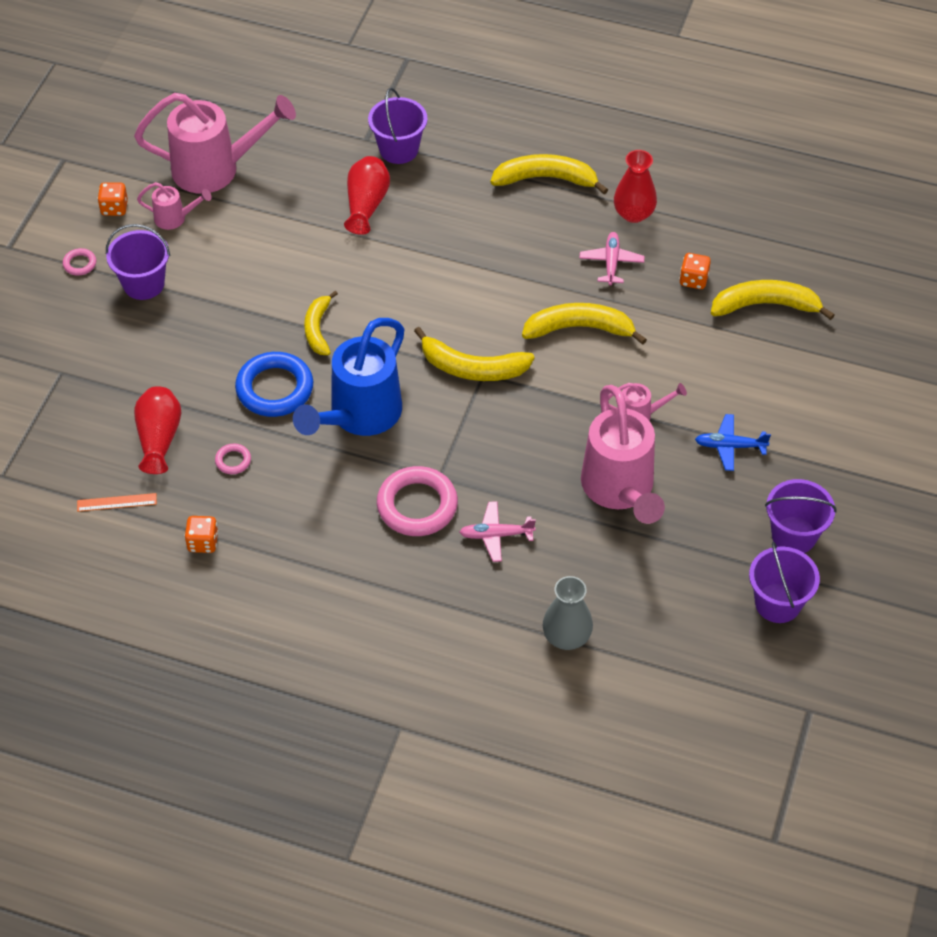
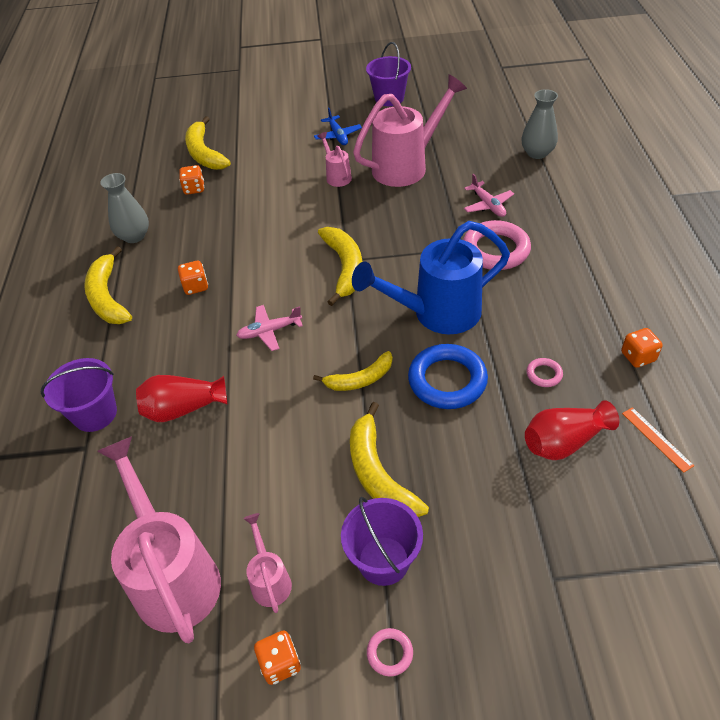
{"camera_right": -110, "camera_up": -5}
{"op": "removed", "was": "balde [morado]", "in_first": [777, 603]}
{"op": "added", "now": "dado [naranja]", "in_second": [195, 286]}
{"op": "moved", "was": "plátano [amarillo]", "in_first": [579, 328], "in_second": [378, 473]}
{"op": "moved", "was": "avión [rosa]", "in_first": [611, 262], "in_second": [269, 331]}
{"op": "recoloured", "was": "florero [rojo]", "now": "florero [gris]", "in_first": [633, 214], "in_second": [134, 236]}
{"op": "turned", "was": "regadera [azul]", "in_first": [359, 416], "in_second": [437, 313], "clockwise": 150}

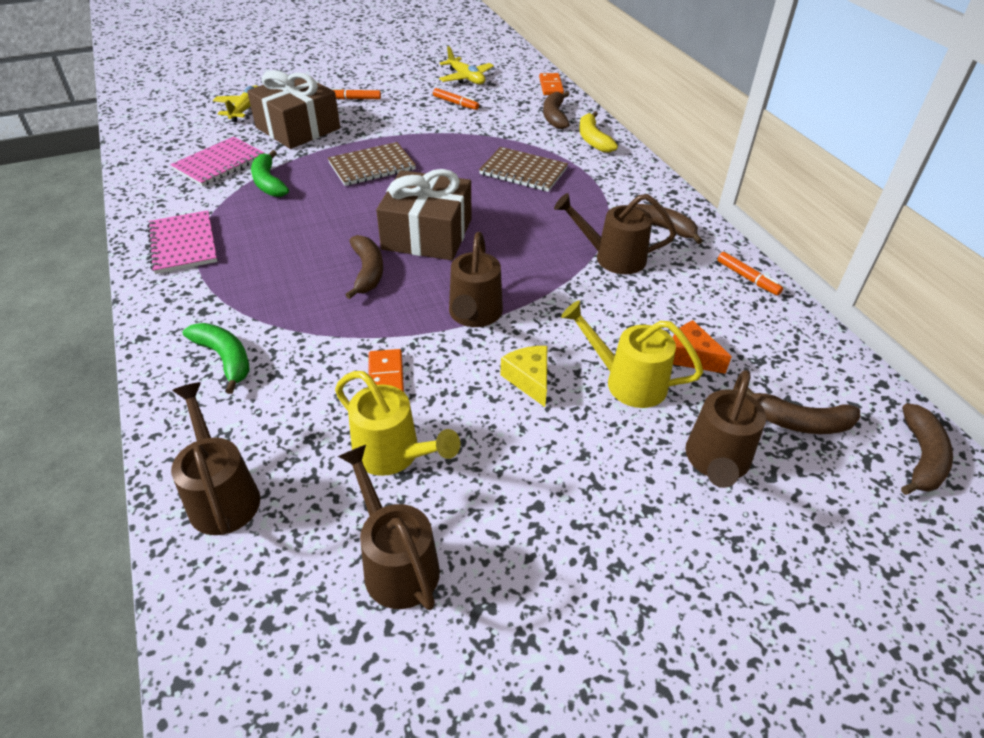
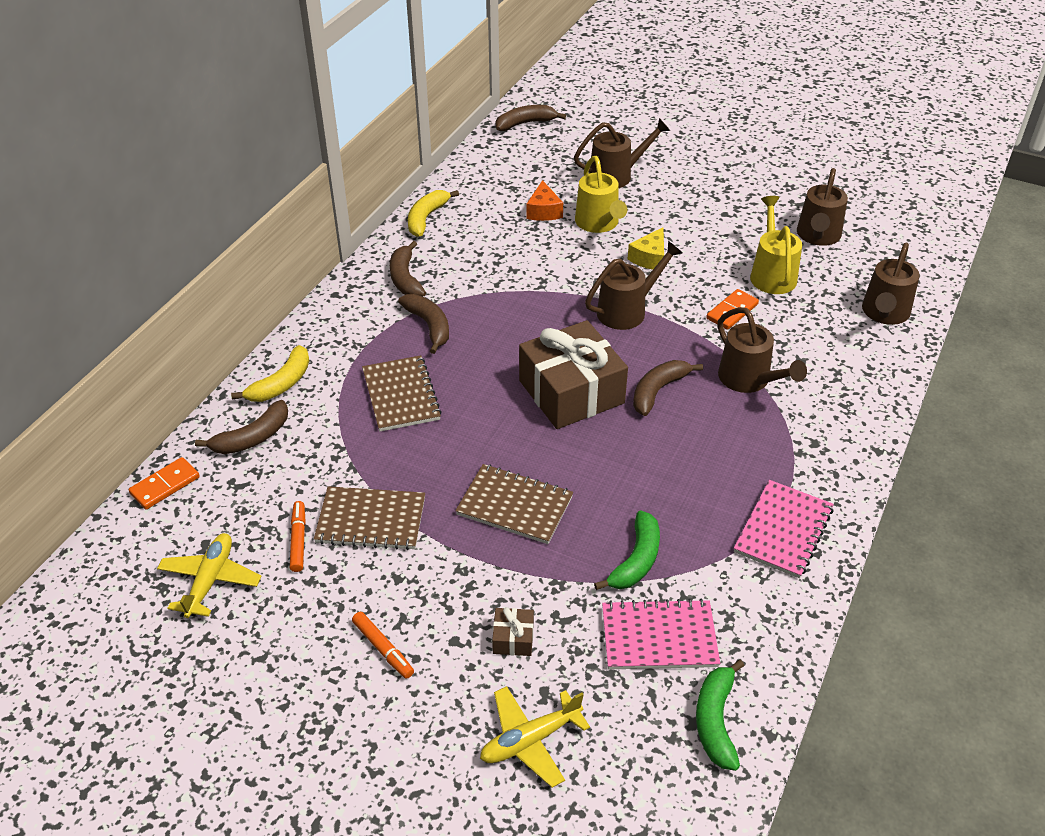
{"camera_right": -130, "camera_up": 0}
{"op": "added", "now": "cuaderno [marrón]", "in_second": [371, 520]}
{"op": "moved", "was": "plátano [verde]", "in_first": [225, 359], "in_second": [716, 721]}
{"op": "moved", "was": "regadera [marrón]", "in_first": [612, 257], "in_second": [749, 380]}
{"op": "moved", "was": "plátano [marrón]", "in_first": [799, 422], "in_second": [429, 326]}
{"op": "replaced", "was": "rotulador [naranja]", "now": "plátano [amarillo]", "in_first": [747, 278], "in_second": [426, 218]}
{"op": "resized", "was": "regalo [marrón]", "in_first": [298, 128], "in_second": [513, 638], "ratio": 0.4}

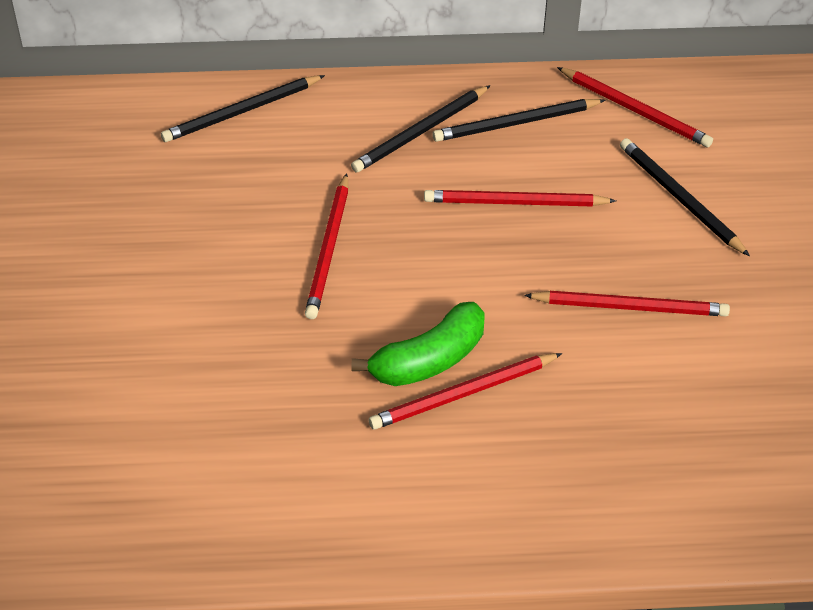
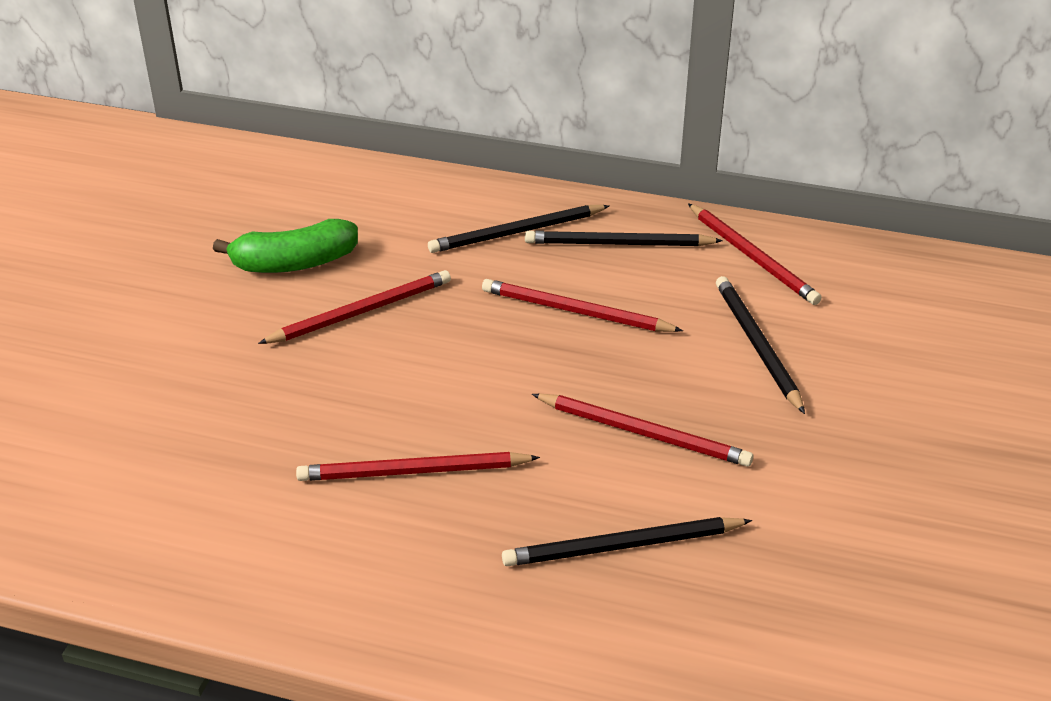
{"camera_right": 20, "camera_up": -10}
{"op": "moved", "was": "lápiz [negro]", "in_first": [241, 112], "in_second": [622, 546]}
{"op": "moved", "was": "plátano [verde]", "in_first": [429, 360], "in_second": [294, 263]}
{"op": "turned", "was": "lápiz [rojo]", "in_first": [328, 249], "in_second": [361, 312], "clockwise": -150}

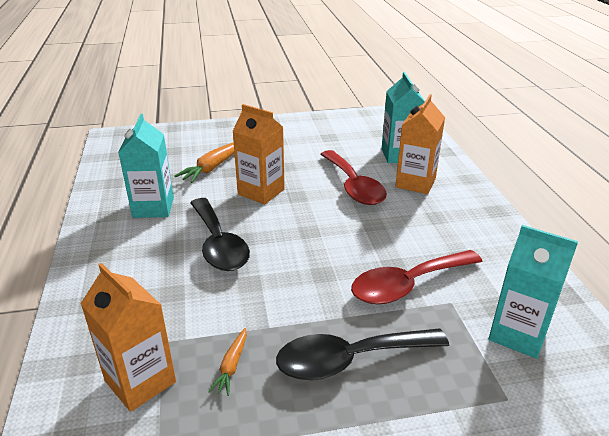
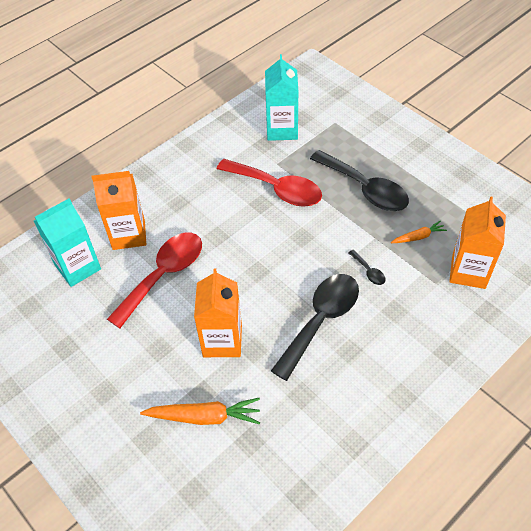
{"camera_right": -120, "camera_up": 20}
{"op": "removed", "was": "cartón de leche [turquesa]", "in_first": [153, 207]}
{"op": "added", "now": "cuchara [negro]", "in_second": [368, 271]}

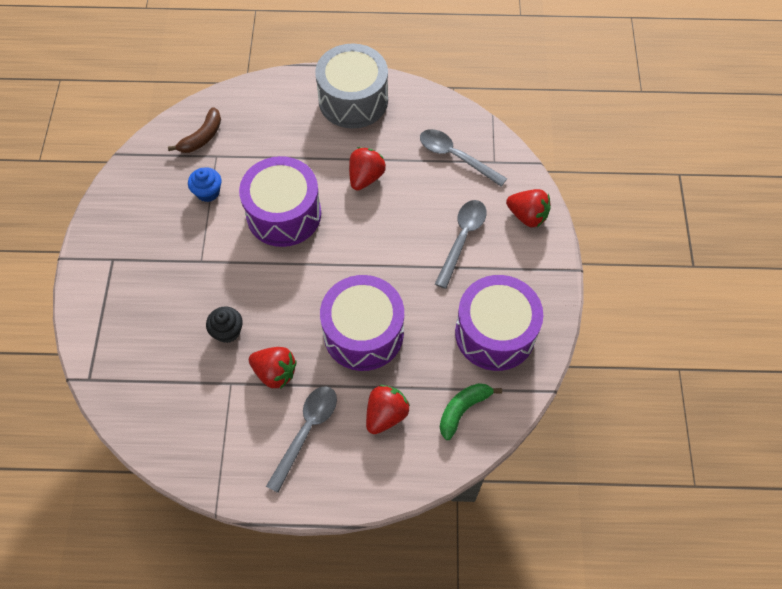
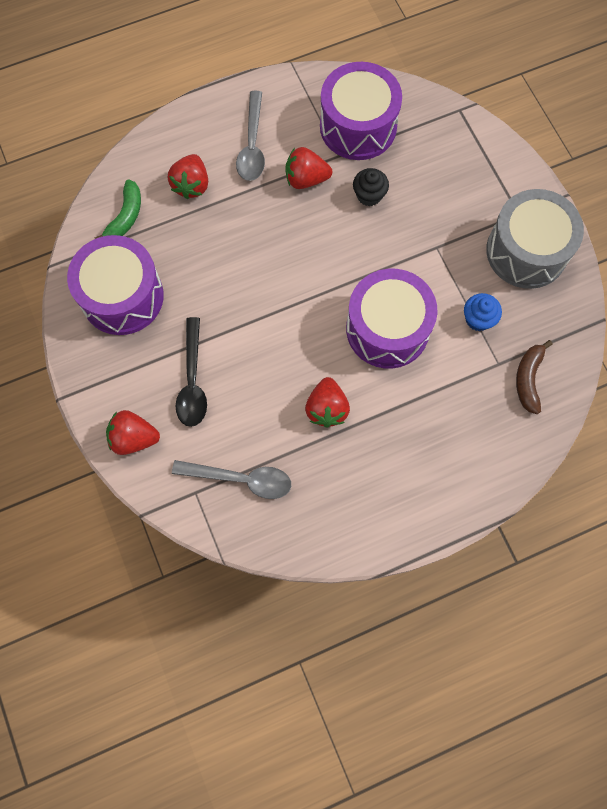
{"camera_right": 155, "camera_up": 10}
{"op": "moved", "was": "tambor [gris]", "in_first": [353, 100], "in_second": [526, 251]}
{"op": "moved", "was": "tambor [morado]", "in_first": [363, 333], "in_second": [358, 126]}
{"op": "recoloured", "was": "cuchara [gris]", "now": "cuchara [negro]", "in_first": [462, 239], "in_second": [192, 381]}

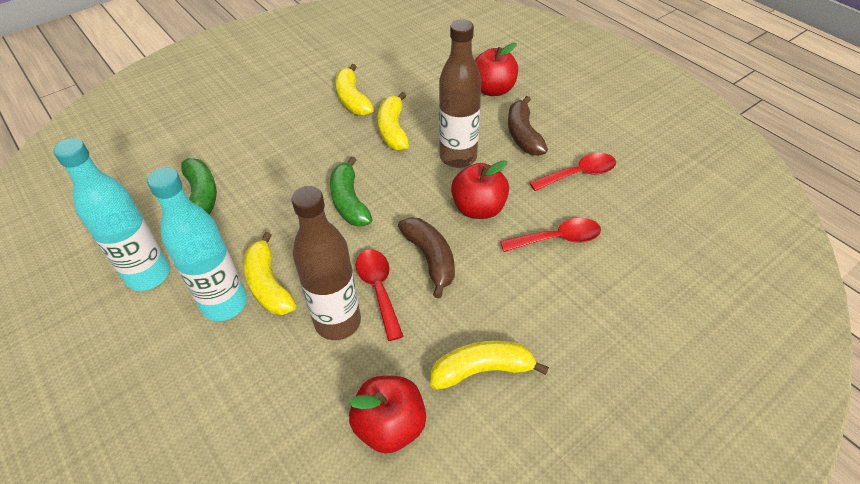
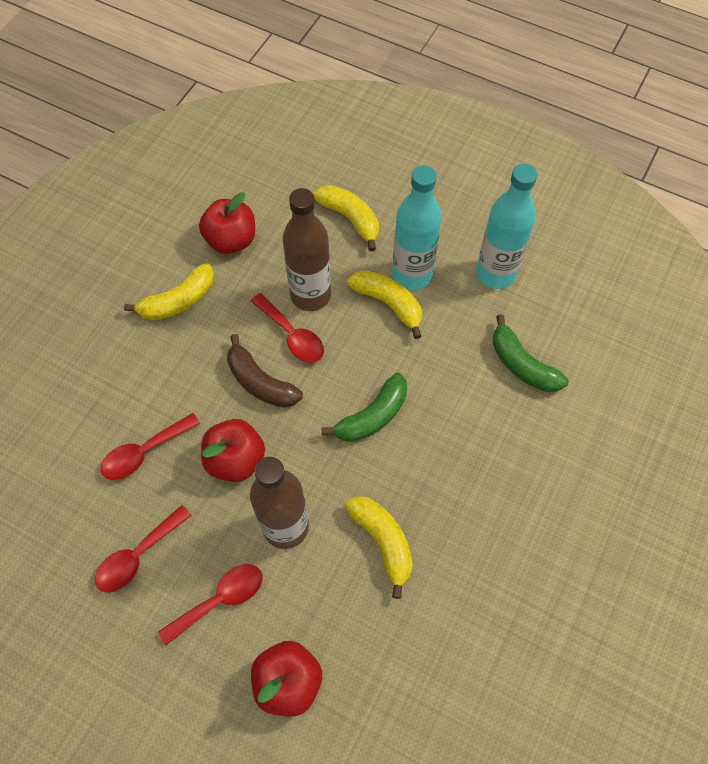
{"camera_right": 155, "camera_up": 15}
{"op": "moved", "was": "plátano [amarillo]", "in_first": [352, 99], "in_second": [350, 219]}
{"op": "replaced", "was": "plátano [marrón]", "now": "cuchara [rojo]", "in_first": [523, 135], "in_second": [220, 600]}
{"op": "turned", "was": "plátano [verde]", "in_first": [349, 201], "in_second": [372, 416], "clockwise": 90}

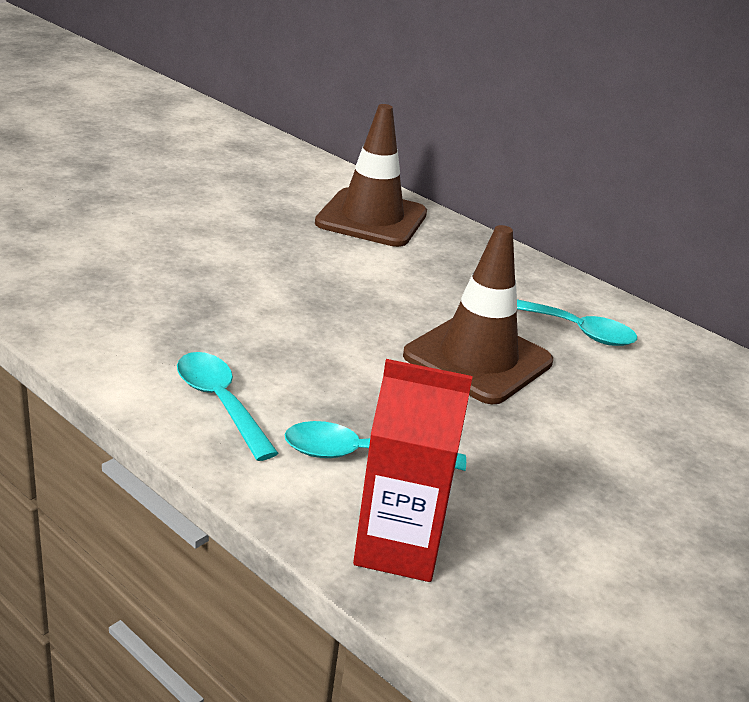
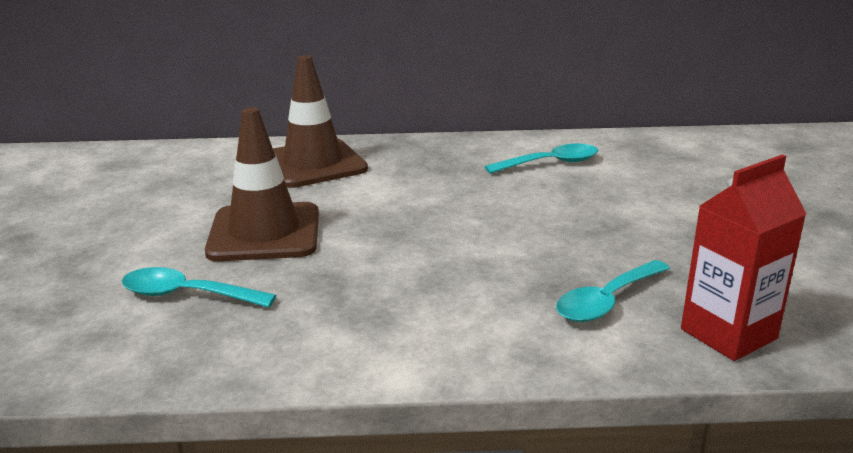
{"camera_right": -40, "camera_up": -5}
{"op": "moved", "was": "cuchara [turquesa]", "in_first": [220, 403], "in_second": [187, 295]}
{"op": "moved", "was": "cono de tráfico [marrón]", "in_first": [478, 359], "in_second": [264, 233]}

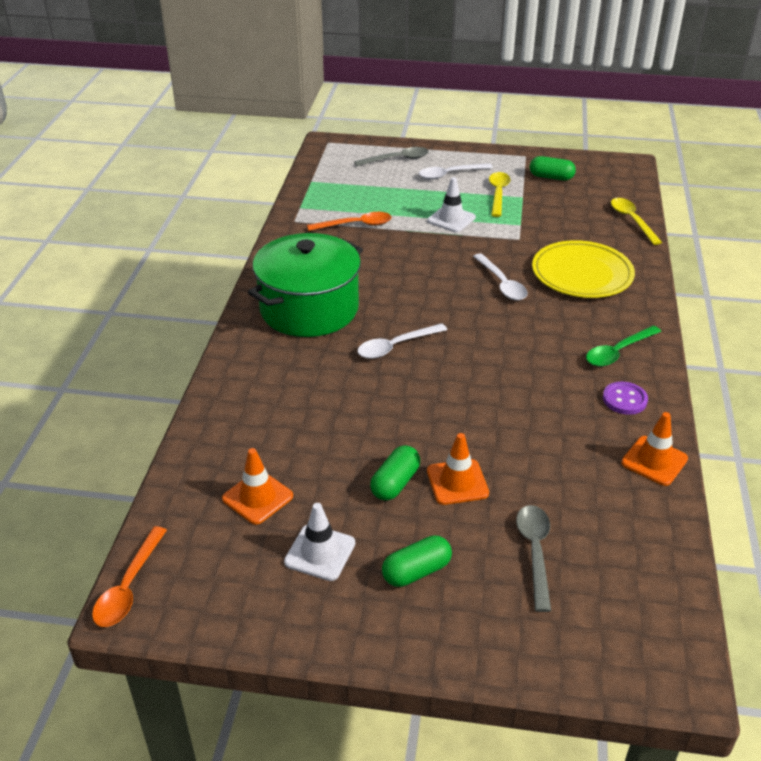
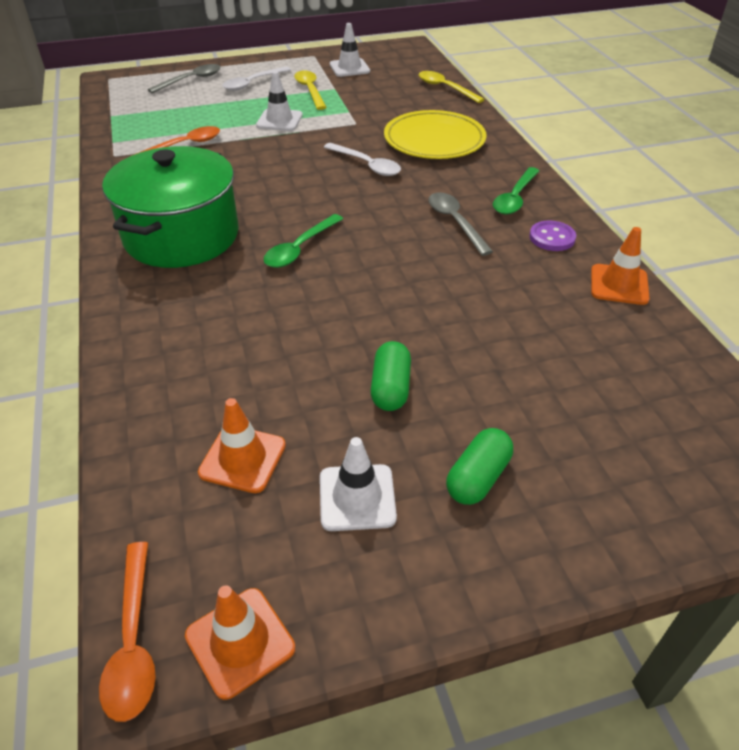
{"camera_right": -25, "camera_up": 5}
{"op": "moved", "was": "cono de tráfico [naranja]", "in_first": [457, 482], "in_second": [240, 642]}
{"op": "moved", "was": "cuchara [gris]", "in_first": [535, 552], "in_second": [455, 222]}
{"op": "replaced", "was": "cápsula [verde]", "now": "cono de tráfico [blanco]", "in_first": [551, 177], "in_second": [349, 68]}
{"op": "recoloured", "was": "cuchara [blanco]", "now": "cuchara [verde]", "in_first": [396, 346], "in_second": [300, 248]}

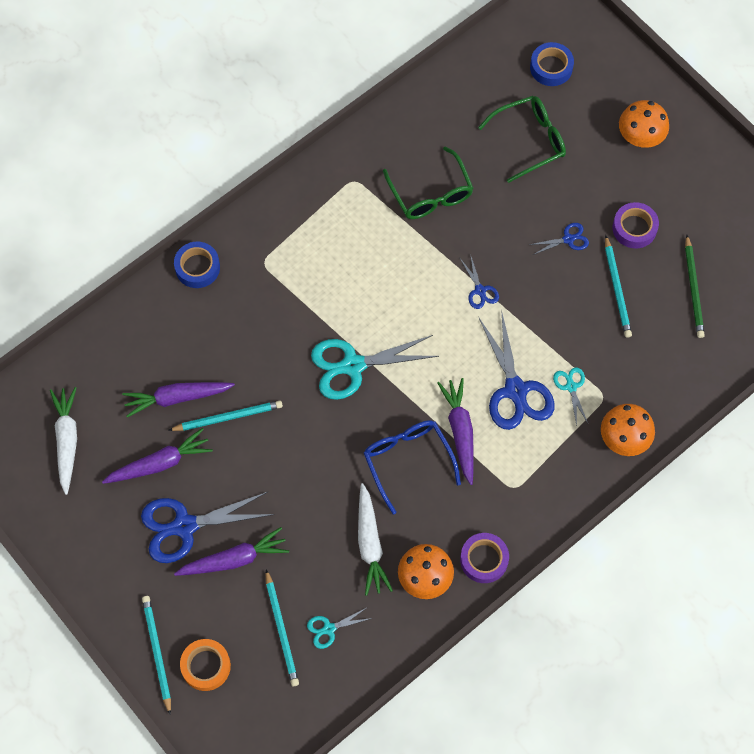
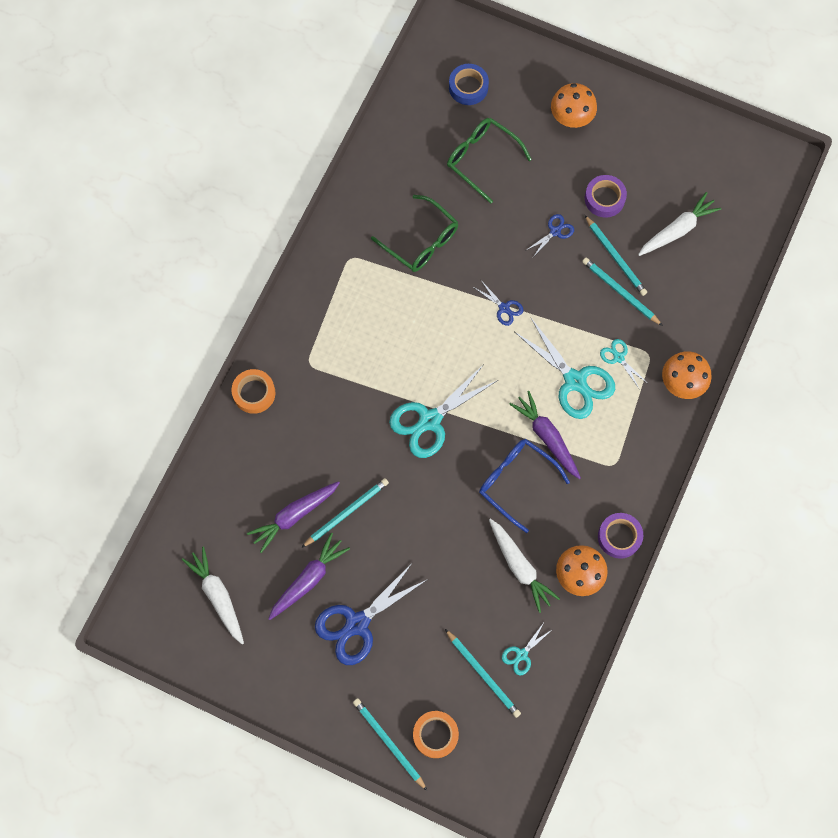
{"camera_right": -25, "camera_up": 5}
{"op": "removed", "was": "zanahoria [morado]", "in_first": [234, 559]}
{"op": "added", "now": "lápiz [turquesa]", "in_second": [620, 292]}
{"op": "replaced", "was": "lápiz [verde]", "now": "zanahoria [blanco]", "in_first": [693, 289], "in_second": [677, 230]}
{"op": "recoloured", "was": "cinta adhesiva [azul]", "now": "cinta adhesiva [naranja]", "in_first": [197, 267], "in_second": [254, 393]}
{"op": "recoloured", "was": "tijeras [azul]", "now": "tijeras [turquesa]", "in_first": [515, 390], "in_second": [575, 381]}
{"op": "turned", "was": "gafas [verde]", "in_first": [530, 140], "in_second": [481, 159], "clockwise": -90}

